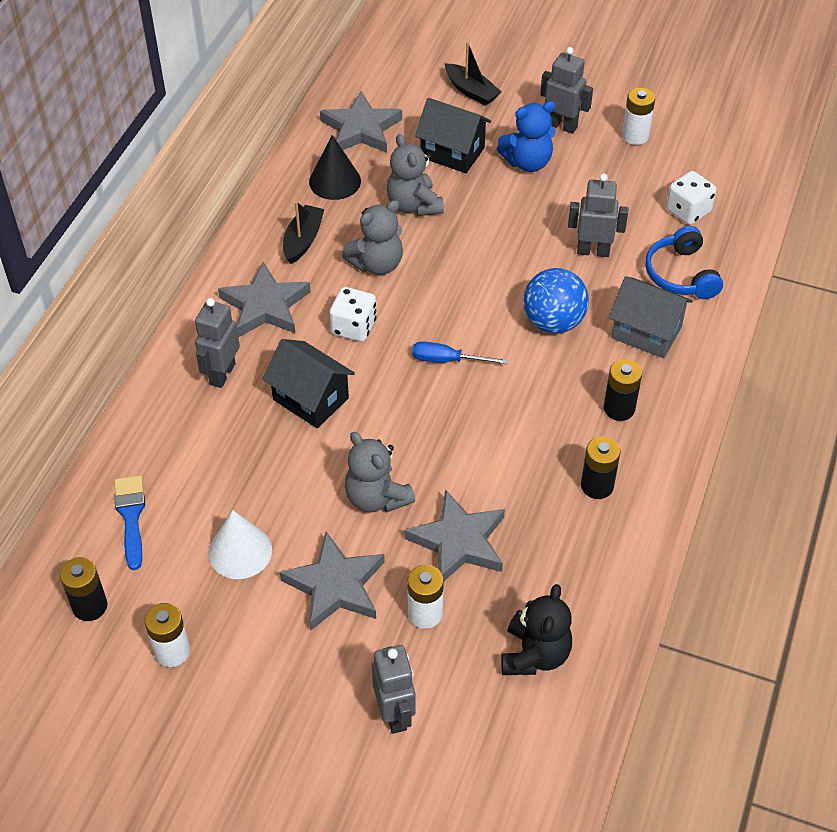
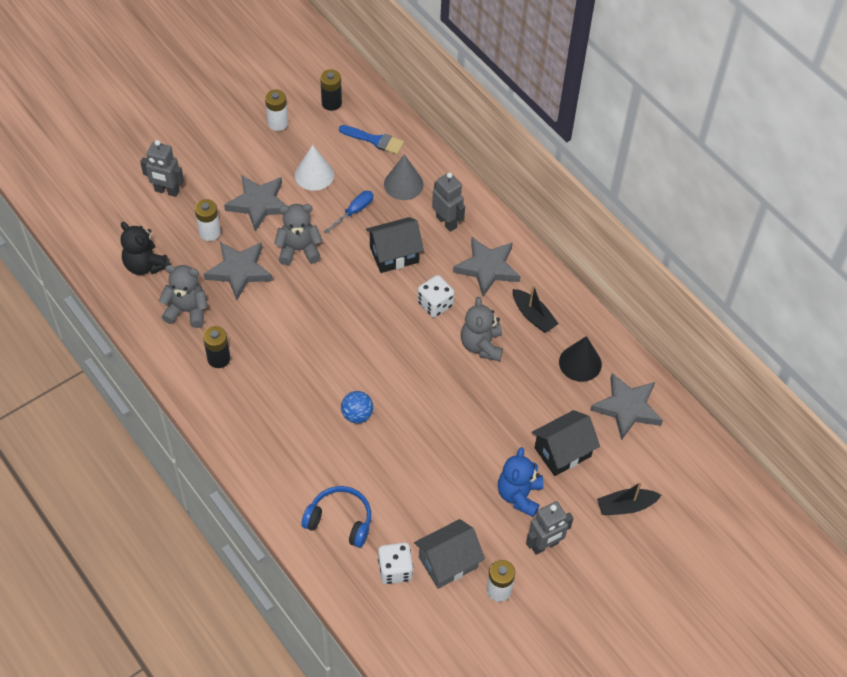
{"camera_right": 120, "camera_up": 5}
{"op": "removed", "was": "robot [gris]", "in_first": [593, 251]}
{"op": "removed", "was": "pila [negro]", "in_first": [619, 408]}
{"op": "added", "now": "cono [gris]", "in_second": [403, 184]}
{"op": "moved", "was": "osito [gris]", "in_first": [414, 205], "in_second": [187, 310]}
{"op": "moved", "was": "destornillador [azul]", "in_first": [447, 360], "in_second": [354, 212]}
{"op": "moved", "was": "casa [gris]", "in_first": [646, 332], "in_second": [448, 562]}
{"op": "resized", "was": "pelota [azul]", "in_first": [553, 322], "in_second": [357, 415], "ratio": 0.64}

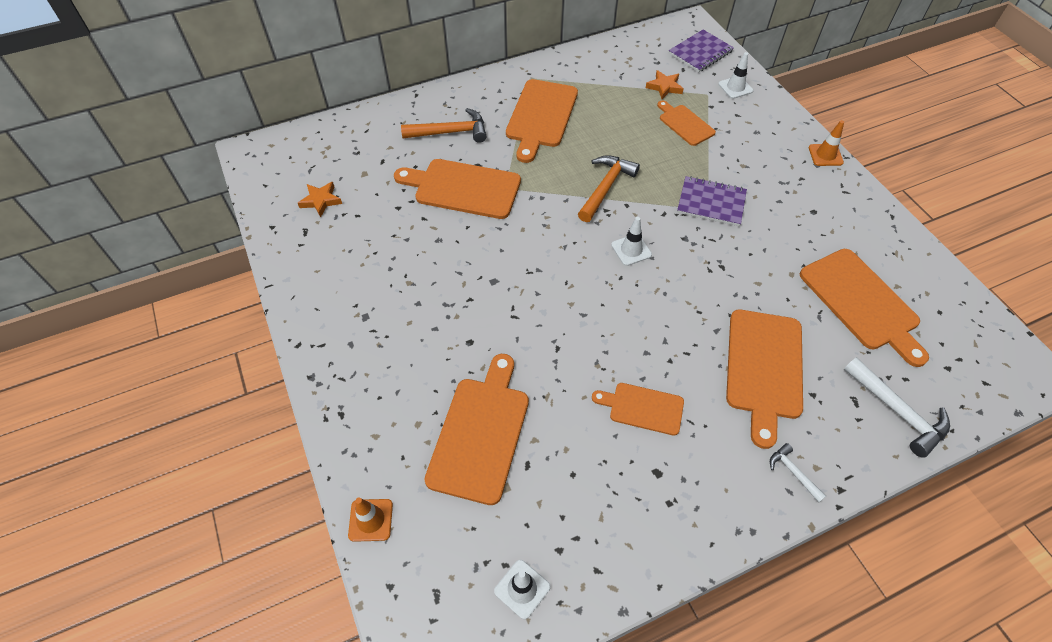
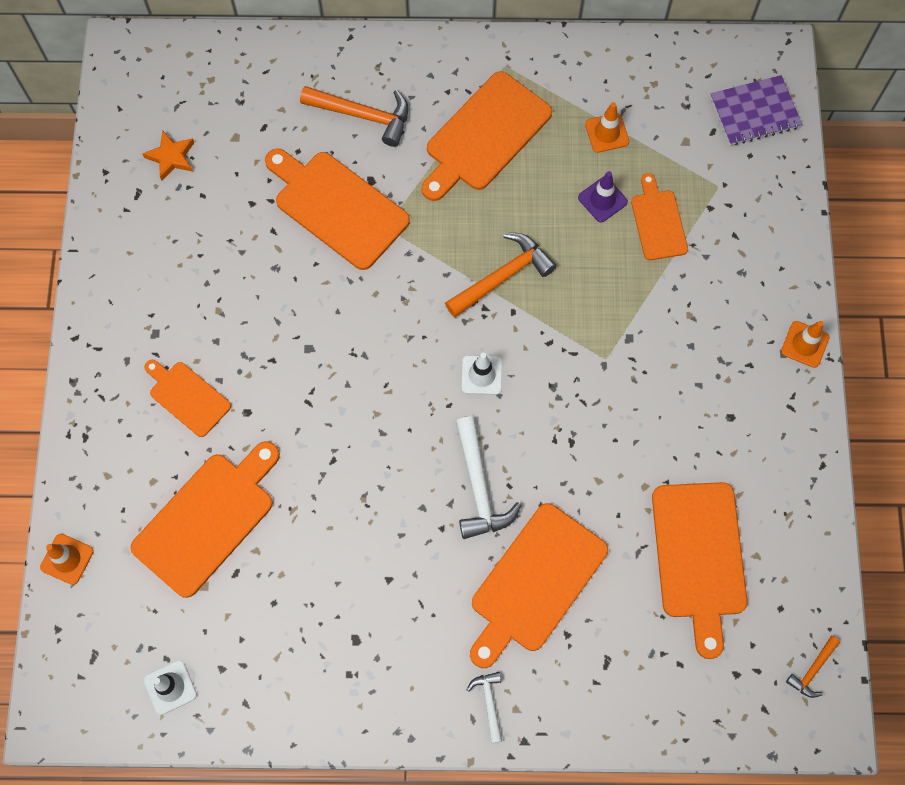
{"camera_right": 25, "camera_up": 15}
{"op": "removed", "was": "estrella [naranja]", "in_first": [664, 87]}
{"op": "removed", "was": "cuaderno [morado]", "in_first": [711, 202]}
{"op": "removed", "was": "cono de tráfico [blanco]", "in_first": [735, 87]}
{"op": "added", "now": "cono de tráfico [morado]", "in_second": [602, 200]}
{"op": "added", "now": "cono de tráfico [naranja]", "in_second": [607, 133]}
{"op": "added", "now": "martillo [naranja]", "in_second": [812, 670]}
{"op": "moved", "was": "tabla de cortar [naranja]", "in_first": [642, 408], "in_second": [187, 397]}
{"op": "moved", "was": "martillo [blanco]", "in_first": [897, 411], "in_second": [479, 487]}

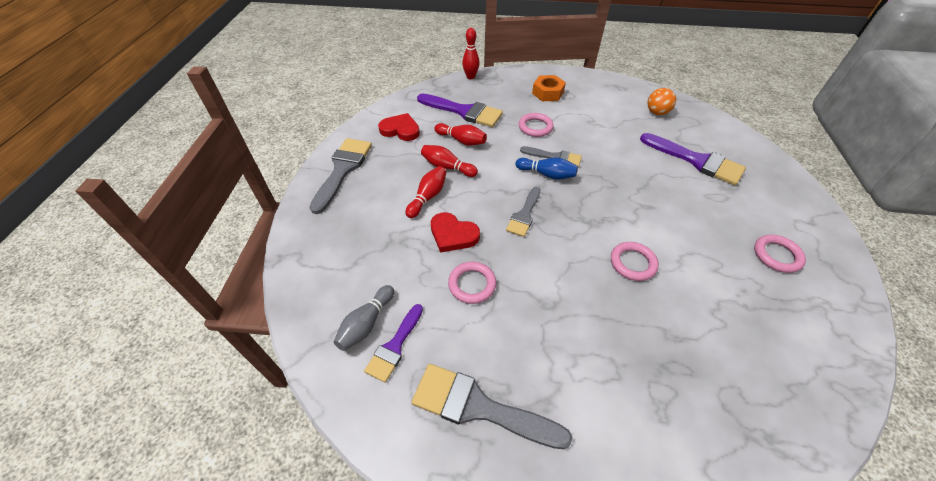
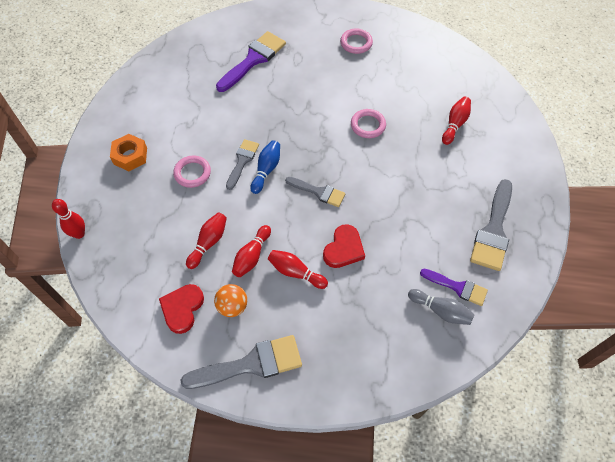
{"camera_right": -90, "camera_up": 10}
{"op": "removed", "was": "pincel [morado]", "in_first": [464, 111]}
{"op": "removed", "was": "anillo [rosa]", "in_first": [472, 284]}
{"op": "added", "now": "bolo [rojo]", "in_second": [455, 124]}
{"op": "moved", "was": "pelota [naranja]", "in_first": [657, 112], "in_second": [232, 306]}
{"op": "turned", "was": "pincel [gris]", "in_first": [343, 170], "in_second": [251, 364], "clockwise": 150}

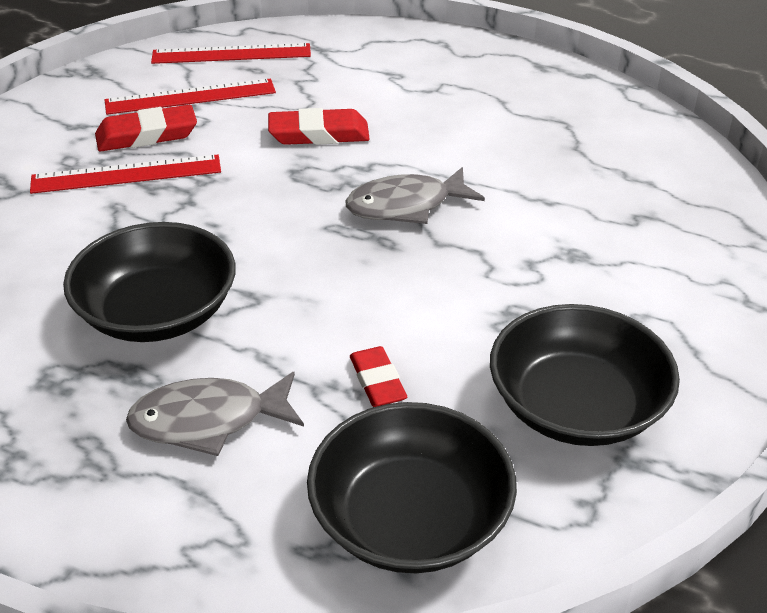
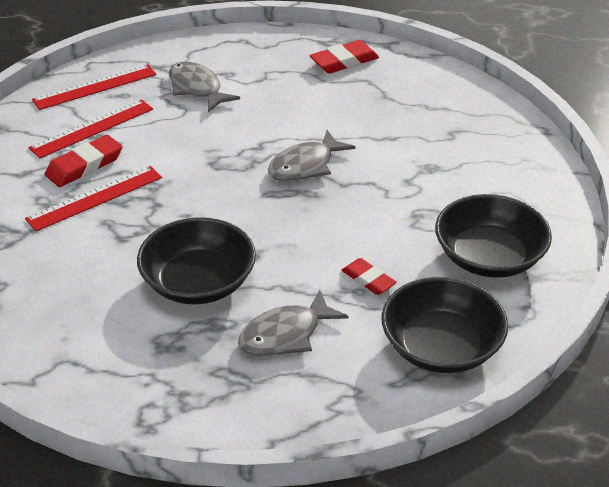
{"camera_right": -25, "camera_up": 0}
{"op": "added", "now": "pez [gris]", "in_second": [197, 89]}
{"op": "moved", "was": "goma de borrar [rojo]", "in_first": [319, 134], "in_second": [344, 61]}

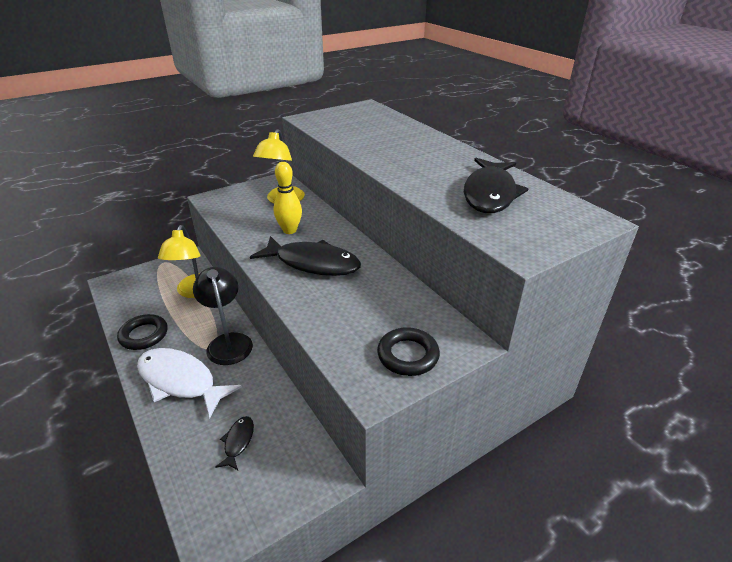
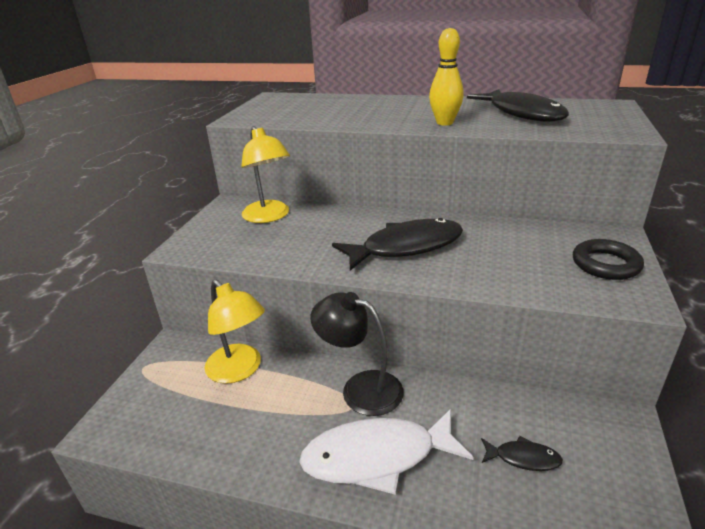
{"camera_right": -40, "camera_up": -5}
{"op": "removed", "was": "anillo [negro]", "in_first": [144, 335]}
{"op": "moved", "was": "bolo [amarillo]", "in_first": [289, 230], "in_second": [444, 123]}
{"op": "turned", "was": "pez [negro]", "in_first": [238, 442], "in_second": [523, 458], "clockwise": 135}

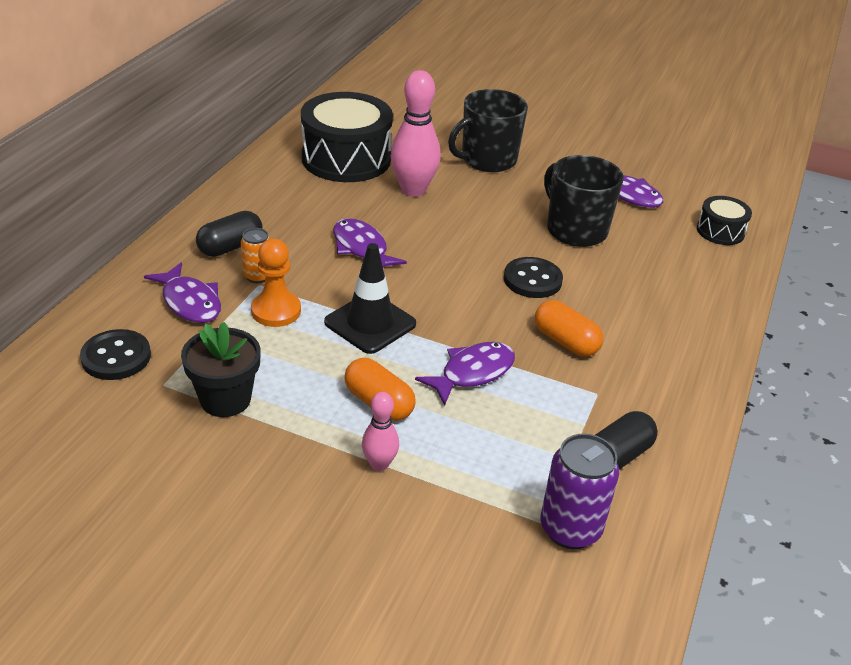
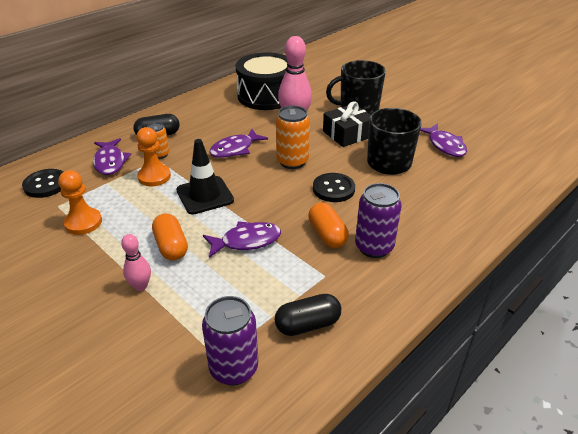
{"camera_right": 25, "camera_up": 0}
{"op": "removed", "was": "tambor [negro]", "in_first": [720, 231]}
{"op": "added", "now": "lata [naranja]", "in_second": [292, 162]}
{"op": "added", "now": "regalo [negro]", "in_second": [348, 134]}
{"op": "added", "now": "lata [morado]", "in_second": [374, 247]}
{"op": "replaced", "was": "maceta [negro]", "now": "peón [naranja]", "in_first": [225, 399], "in_second": [83, 222]}
{"op": "turned", "was": "pez [morado]", "in_first": [361, 248], "in_second": [235, 149], "clockwise": -120}

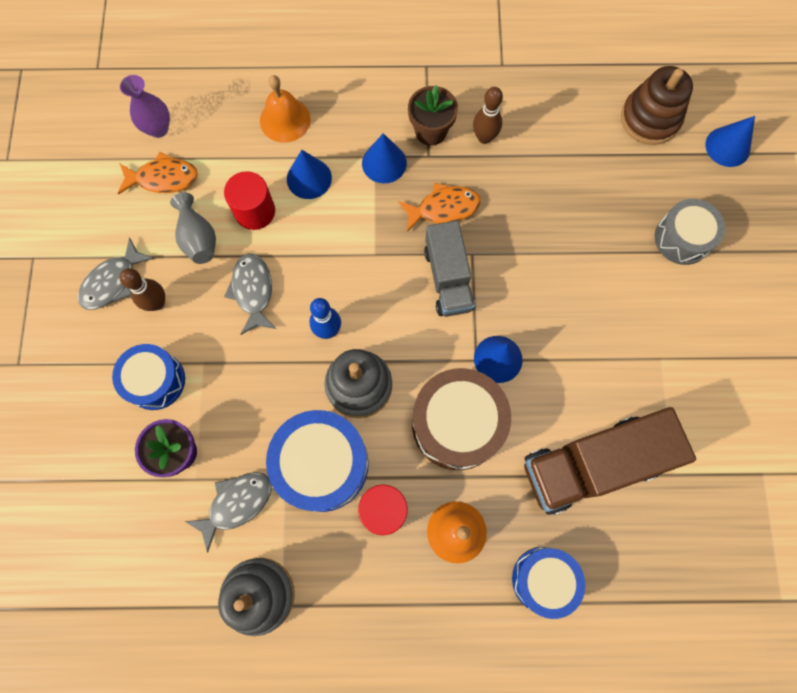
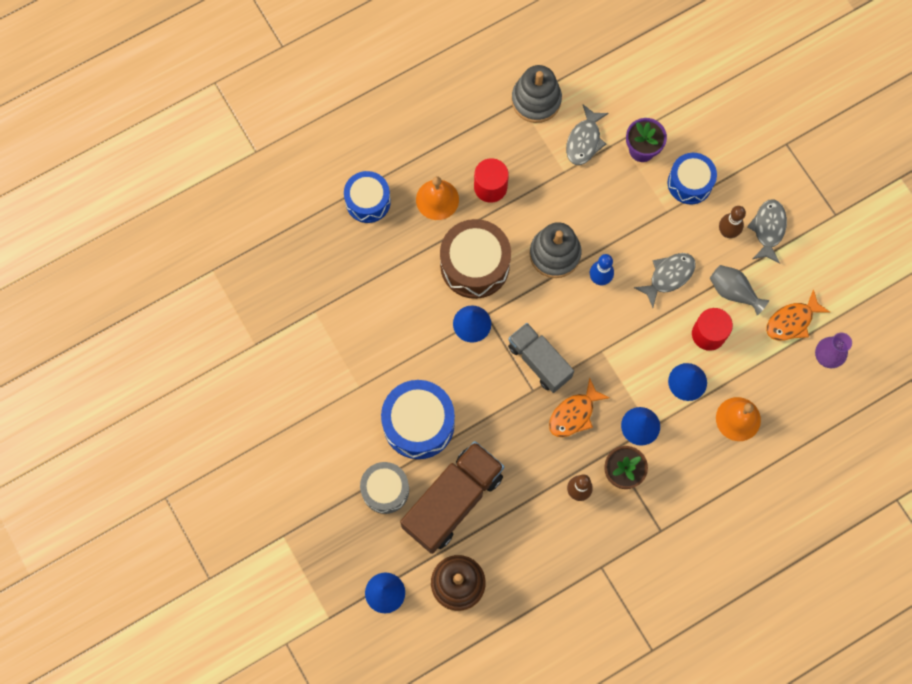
{"camera_right": 150, "camera_up": 0}
{"op": "moved", "was": "tambor [azul]", "in_first": [322, 464], "in_second": [418, 424]}
{"op": "moved", "was": "camión [marrón]", "in_first": [592, 464], "in_second": [453, 501]}
{"op": "turned", "was": "pez [gris]", "in_first": [253, 291], "in_second": [668, 276], "clockwise": -90}

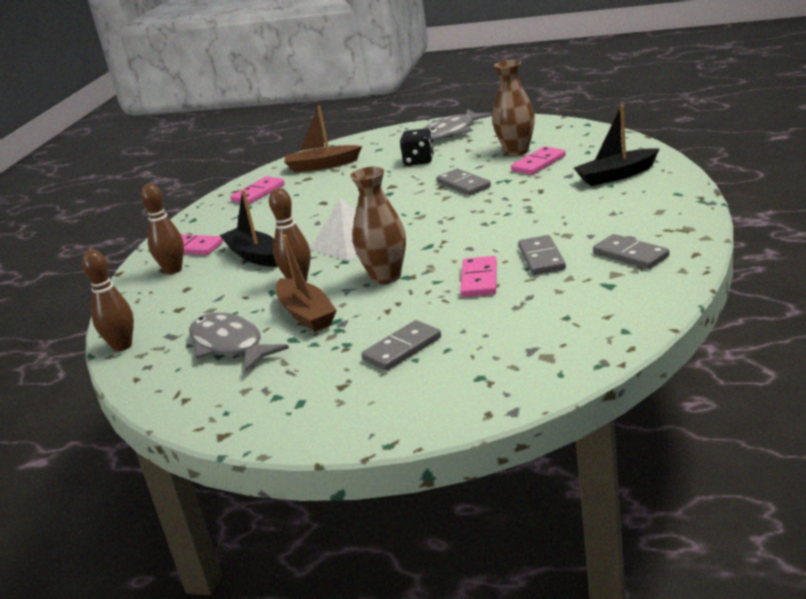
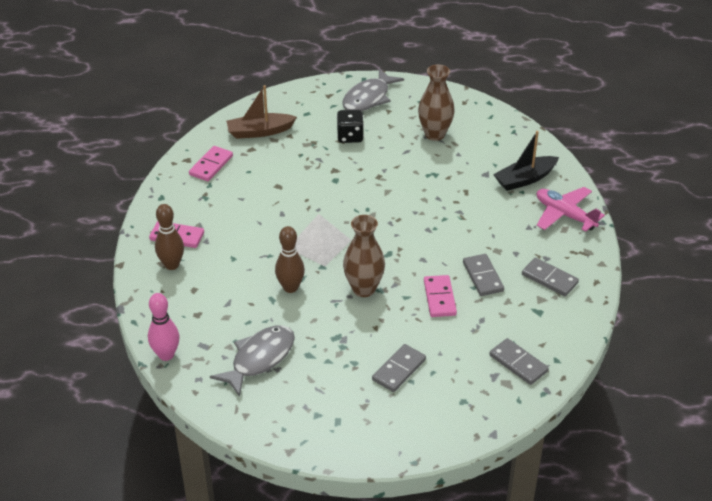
{"camera_right": -15, "camera_up": 15}
{"op": "removed", "was": "barco [negro]", "in_first": [254, 255]}
{"op": "removed", "was": "barco [marrón]", "in_first": [306, 314]}
{"op": "removed", "was": "ficha de dominó [rosa]", "in_first": [538, 163]}
{"op": "added", "now": "avión [rosa]", "in_second": [564, 215]}
{"op": "moved", "was": "ficha de dominó [gris]", "in_first": [463, 185], "in_second": [518, 363]}
{"op": "recoloured", "was": "bolo [marrón]", "now": "bolo [rosa]", "in_first": [122, 346], "in_second": [166, 355]}
{"op": "turned", "was": "pez [gris]", "in_first": [230, 345], "in_second": [259, 359], "clockwise": 90}

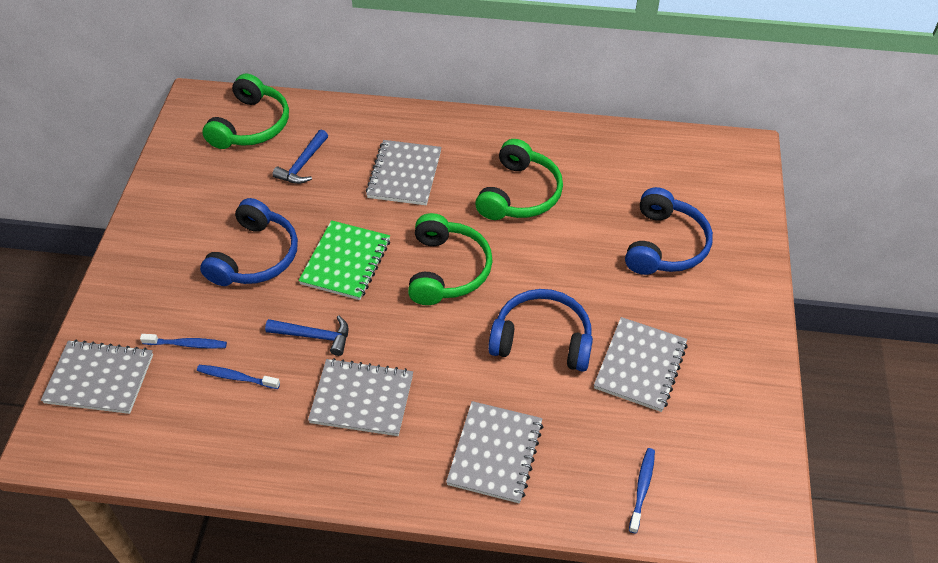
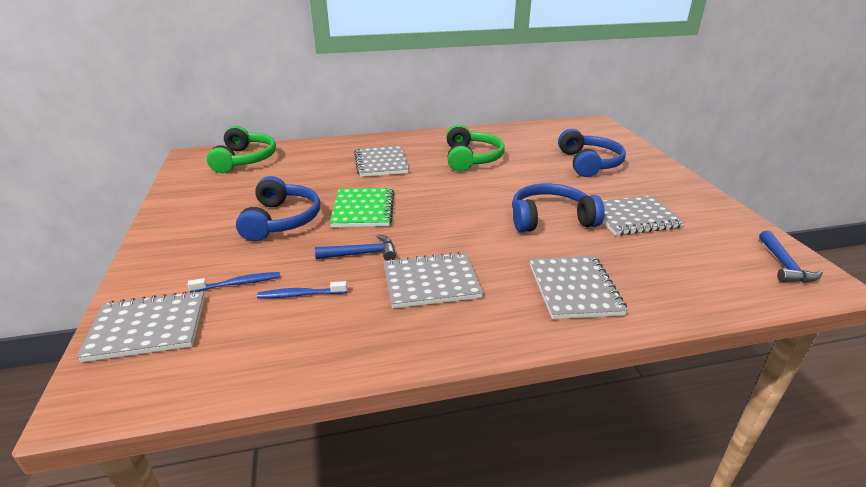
{"camera_right": -20, "camera_up": -20}
{"op": "removed", "was": "auriculares [verde]", "in_first": [447, 270]}
{"op": "removed", "was": "cepillo de dientes [azul]", "in_first": [642, 488]}
{"op": "moved", "was": "martillo [azul]", "in_first": [303, 164], "in_second": [784, 265]}
{"op": "turned", "was": "cuaderno [gris]", "in_first": [640, 366], "in_second": [633, 217], "clockwise": 75}

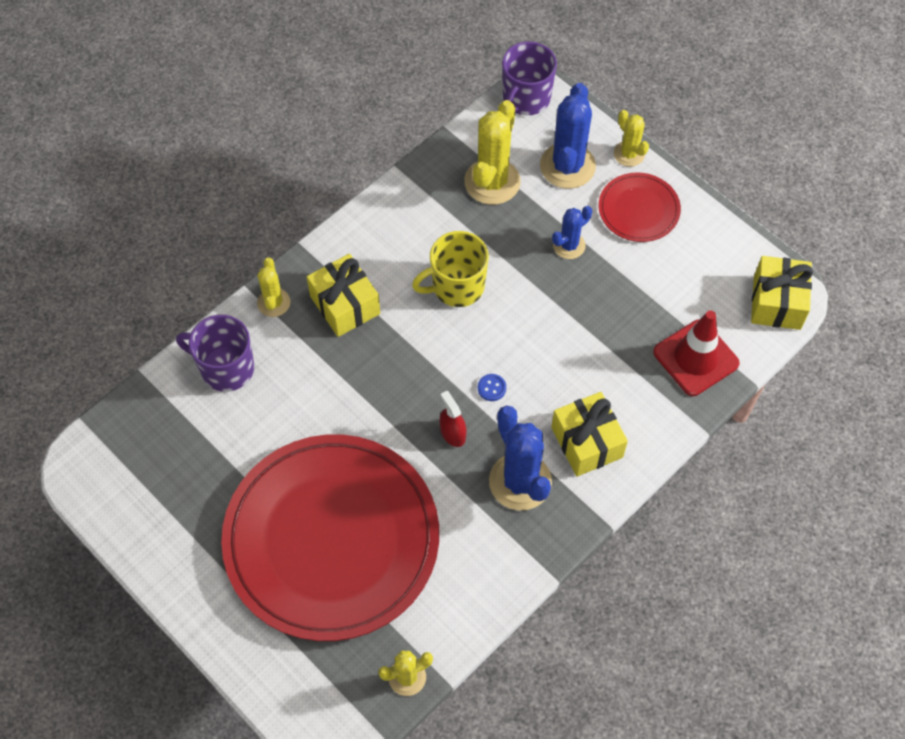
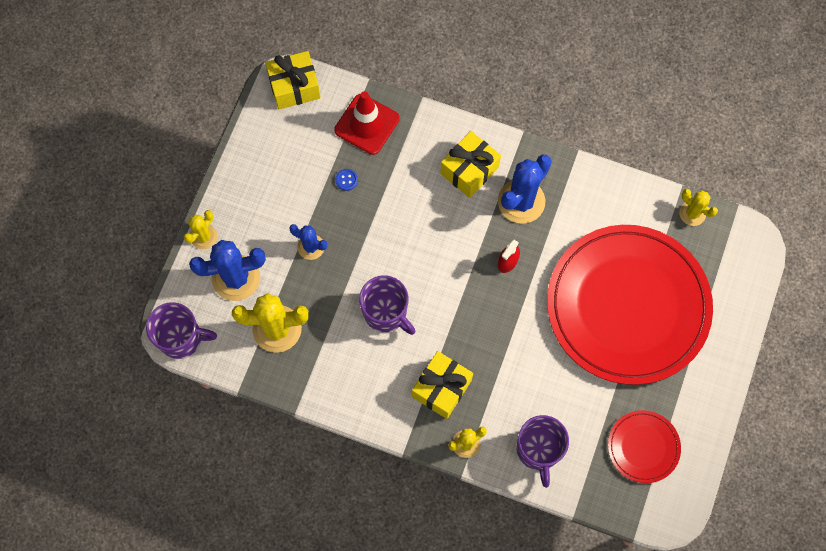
{"camera_right": -115, "camera_up": 10}
{"op": "moved", "was": "botón [azul]", "in_first": [491, 388], "in_second": [346, 180]}
{"op": "moved", "was": "plato [rojo]", "in_first": [638, 209], "in_second": [643, 447]}
{"op": "recoloured", "was": "taza [amarillo]", "now": "taza [morado]", "in_first": [457, 286], "in_second": [386, 313]}

